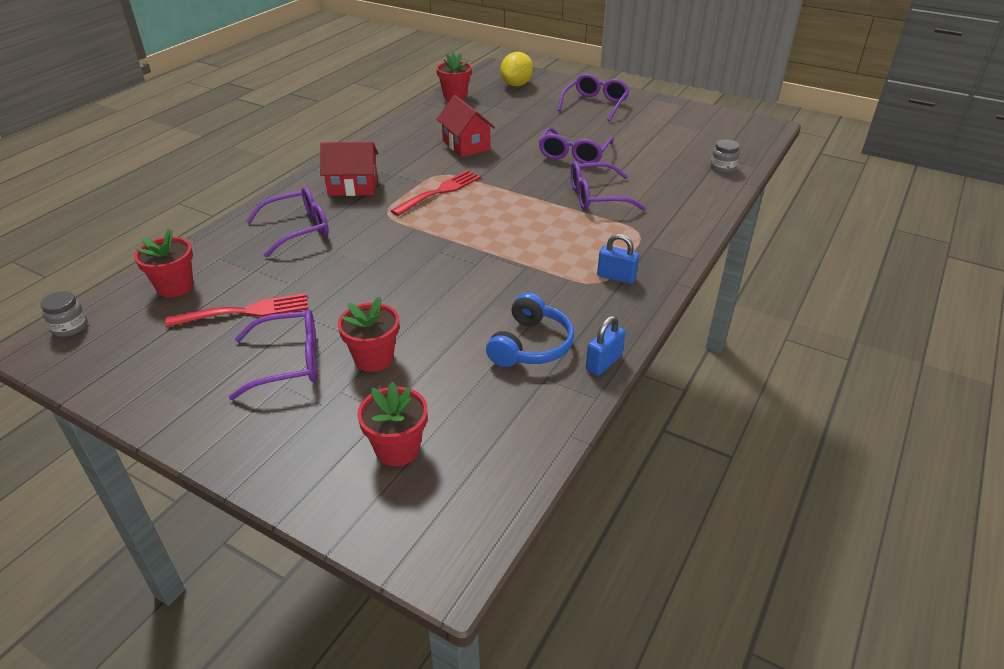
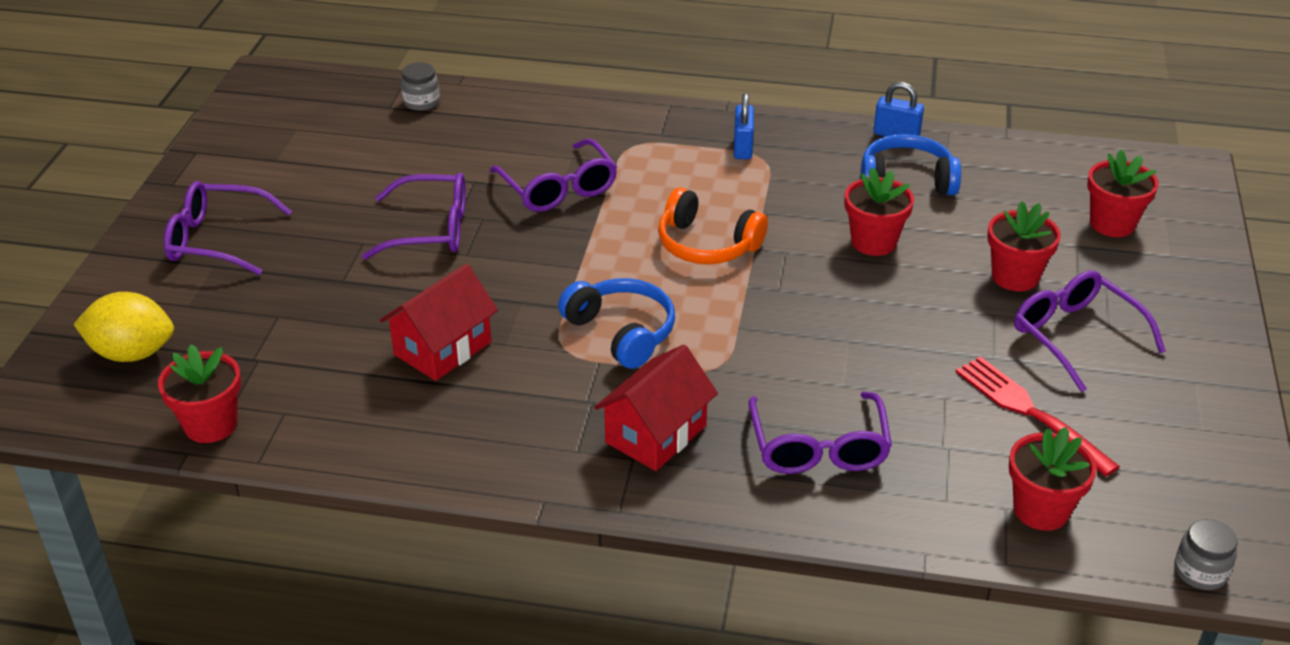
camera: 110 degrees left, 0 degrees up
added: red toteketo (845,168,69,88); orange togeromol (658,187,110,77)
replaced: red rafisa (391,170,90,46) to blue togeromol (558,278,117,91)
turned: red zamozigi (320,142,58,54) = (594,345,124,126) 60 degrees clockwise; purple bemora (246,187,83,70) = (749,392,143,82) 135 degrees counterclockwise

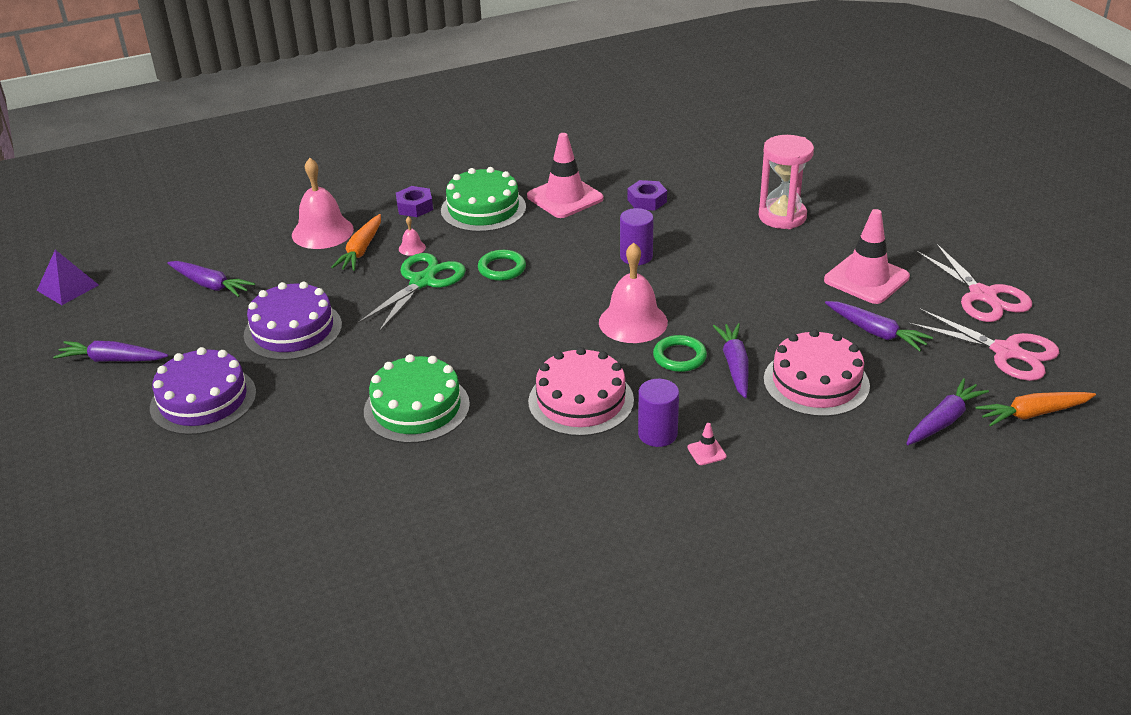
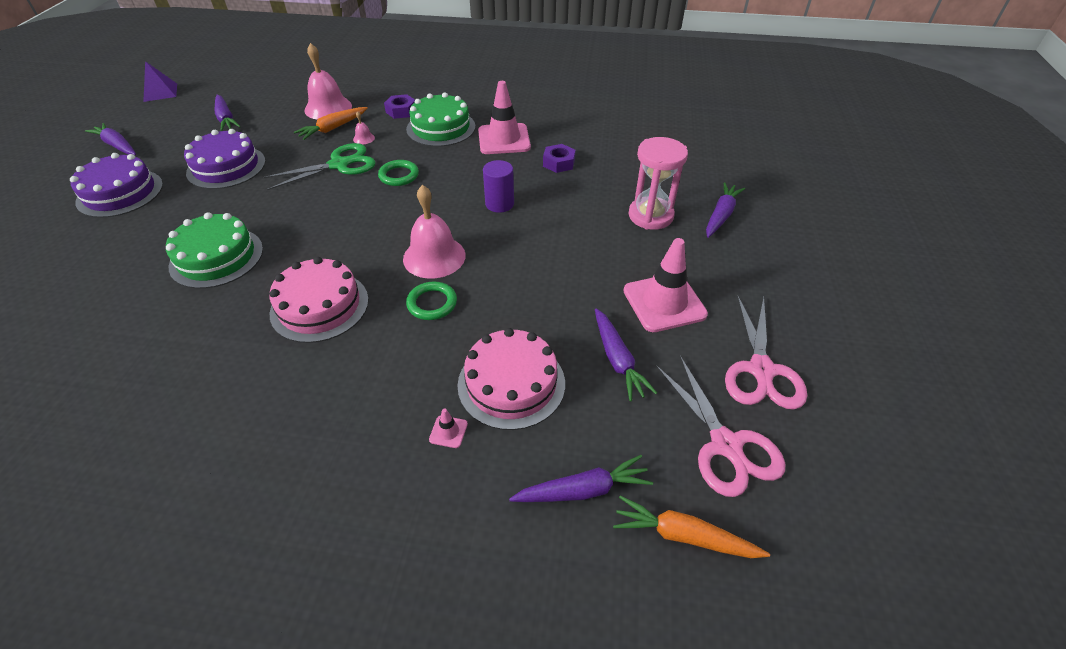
camera: 30 degrees right, 10 degrees up
removed: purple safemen (638,379,41,68)
moved: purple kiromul (713,323,35,75) to (706,182,39,56); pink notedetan (687,423,40,42) to (429,408,39,40)

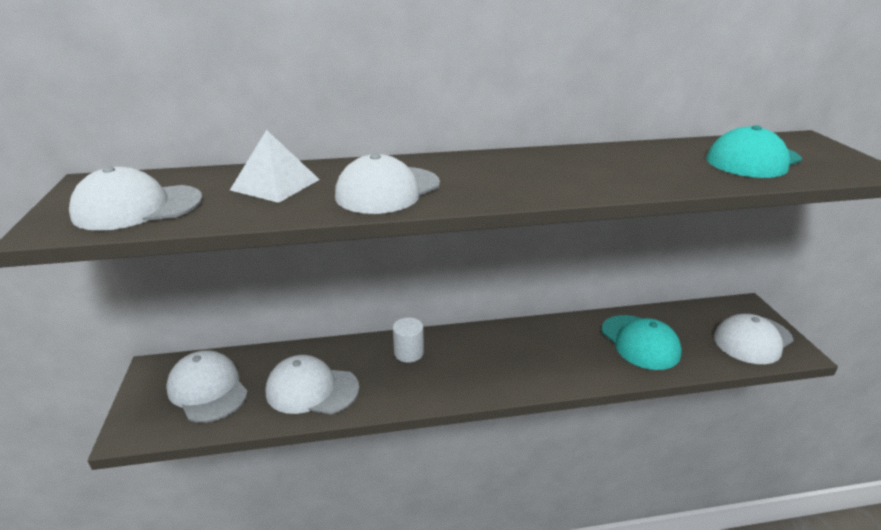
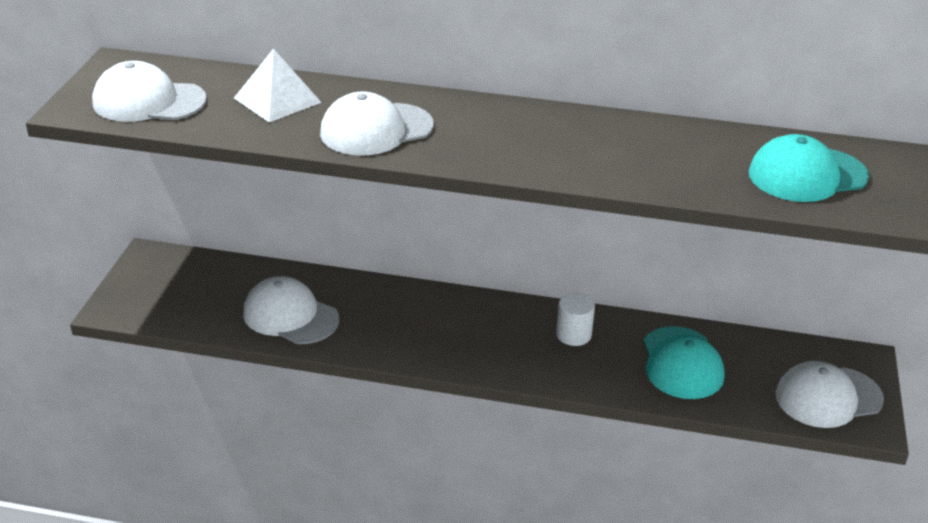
camera: 20 degrees right, 5 degrees up
removed: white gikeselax (166,350,82,73)
moved: white safemen (393,317,31,46) to (556,293,39,53)

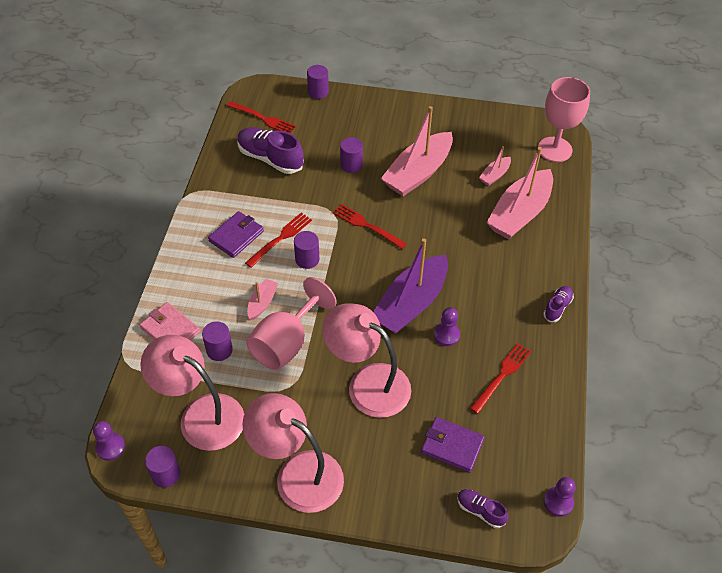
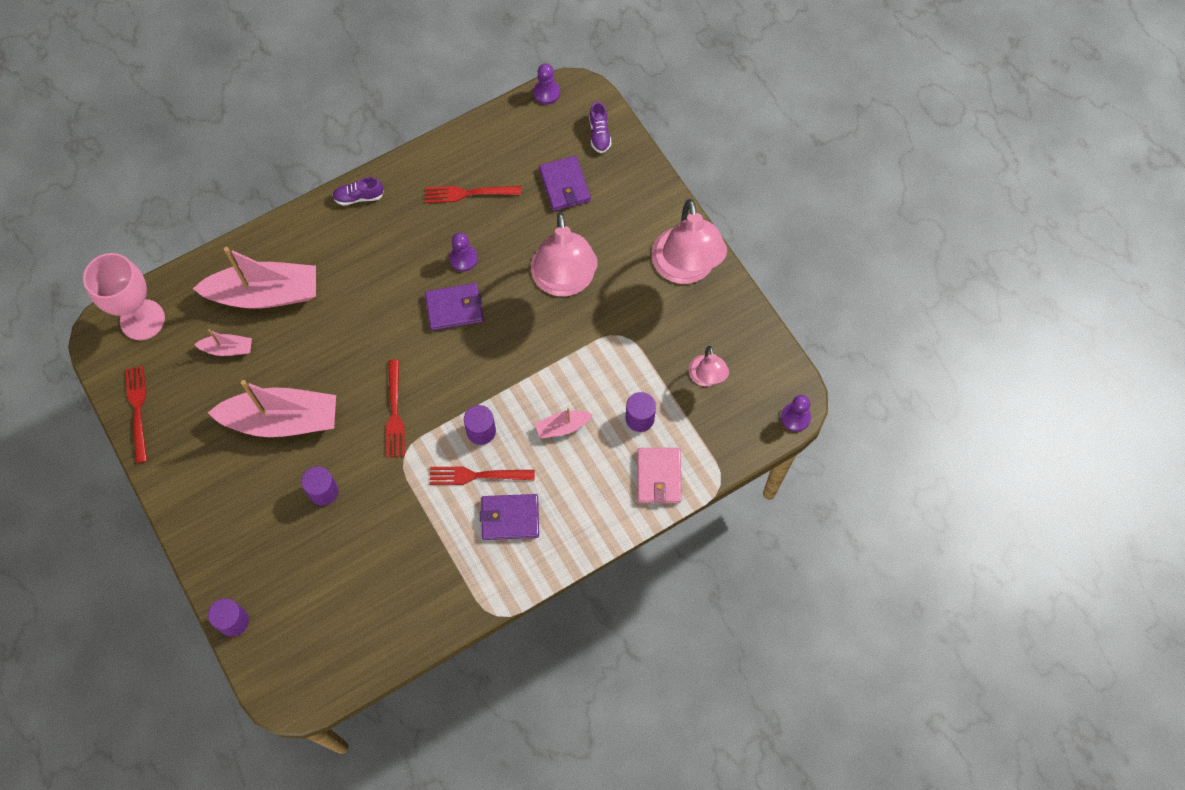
camera: 130 degrees left, 15 degrees up
removed: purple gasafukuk (237,127,67,47); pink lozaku (246,277,91,94); purple safemen (145,446,35,42)
moved: red rafisa (227,101,69,32) to (125,366,22,97)
replaced: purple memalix (373,238,75,96) to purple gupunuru (425,283,59,48)
resized: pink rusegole (140,335,104,116) = (689,346,40,40) x0.52

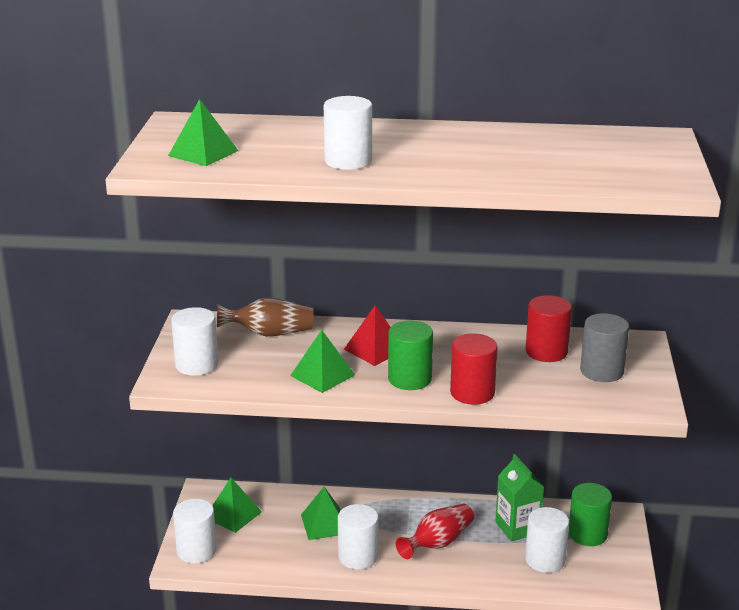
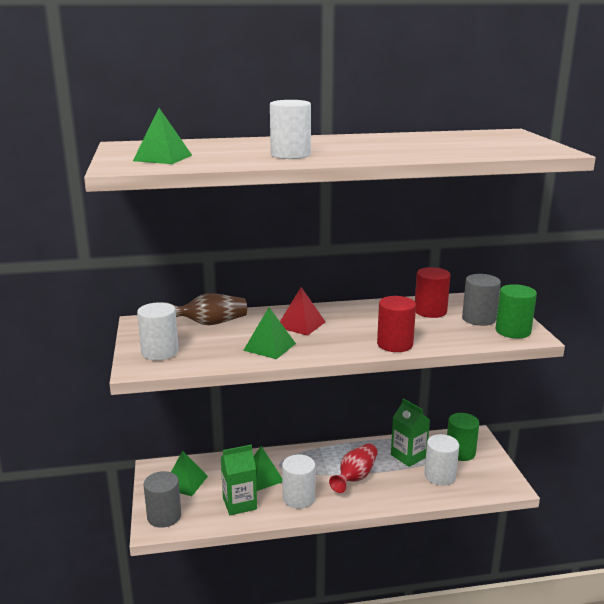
camera: 15 degrees left, 5 degrees down
added: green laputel (221,444,36,71)
moved: green safemen (388,321,45,69) to (495,284,42,55)
recoloured: white safemen (173,499,44,65) to grey safemen (144,471,37,57)

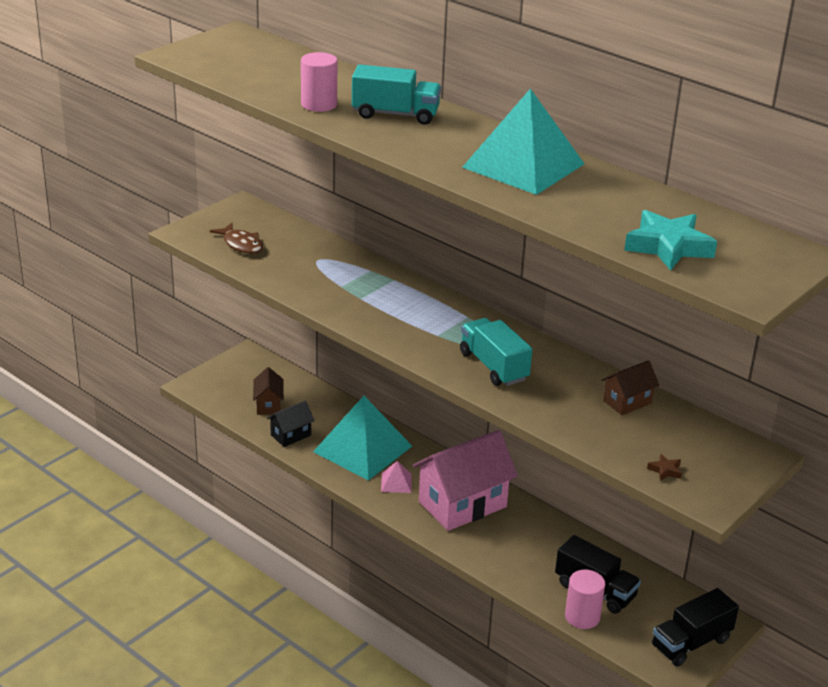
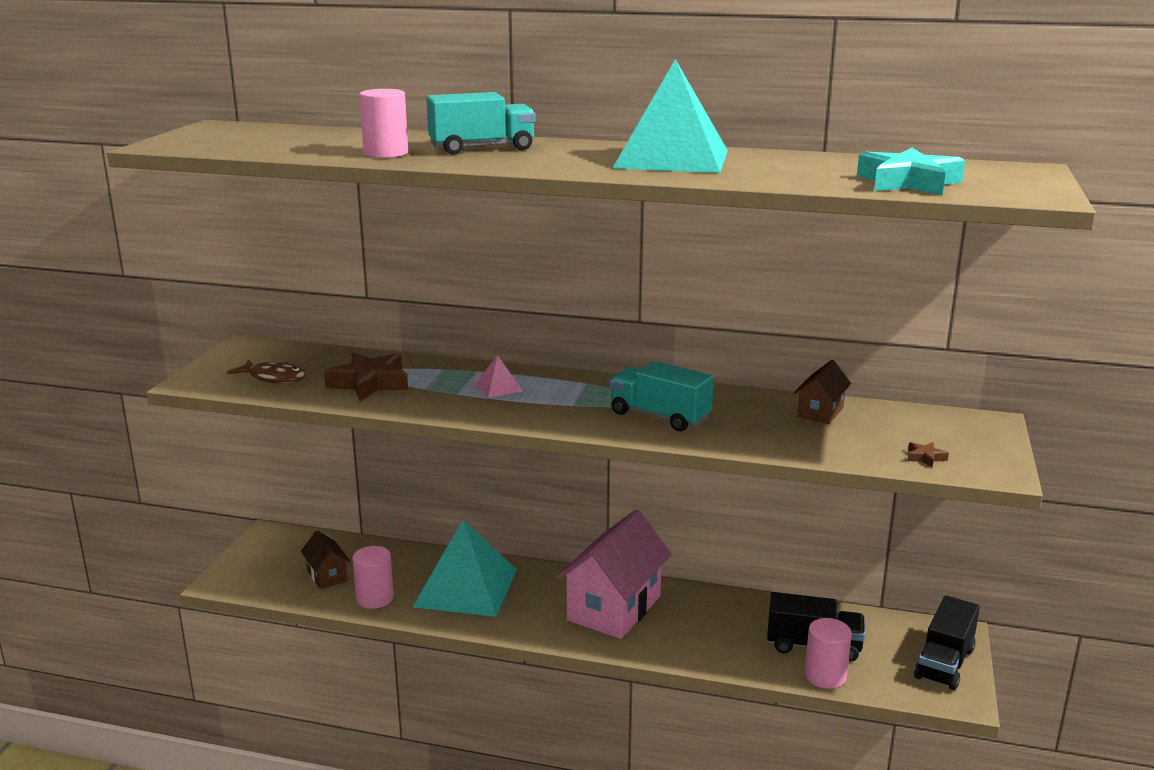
camera: 25 degrees left, 10 degrees down
added: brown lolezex (324,352,84,49)
moved: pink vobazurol (381,461,31,32) to (474,355,49,43)
replaced: black zamozigi (267,401,48,46) to pink safemen (352,546,42,63)

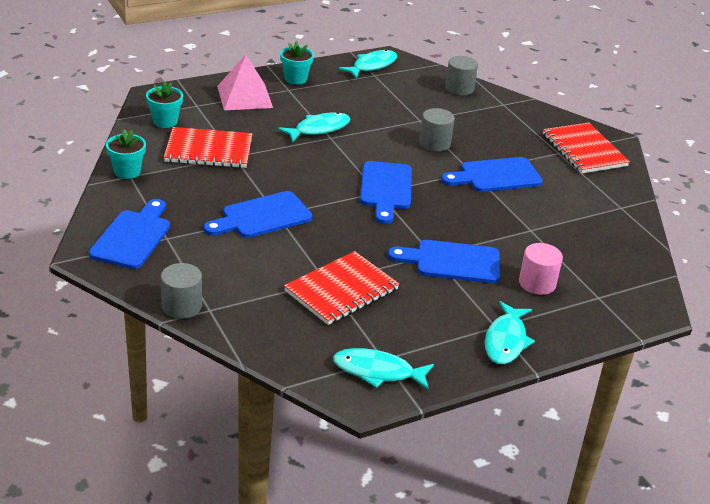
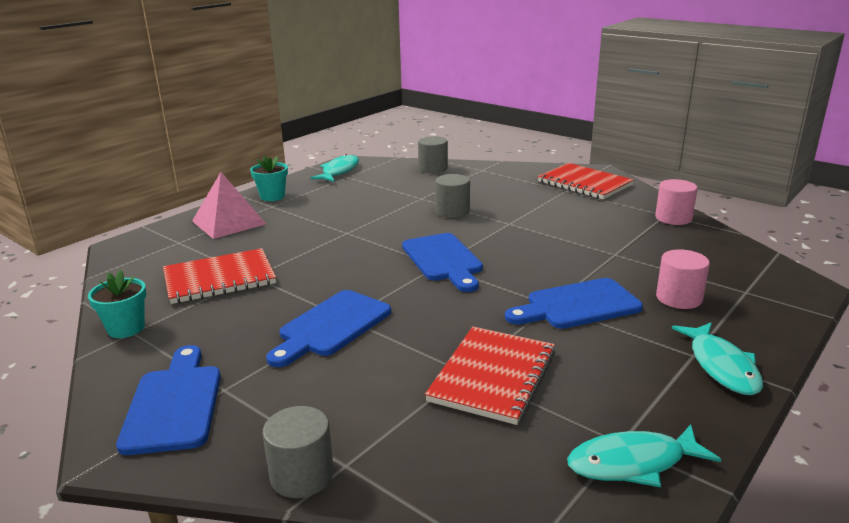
camera: 20 degrees left, 10 degrees down
removed: turquoise toteketo (146,81,37,47); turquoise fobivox (278,112,72,30); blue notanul (441,157,102,35)
added: pink safemen (655,179,43,46)

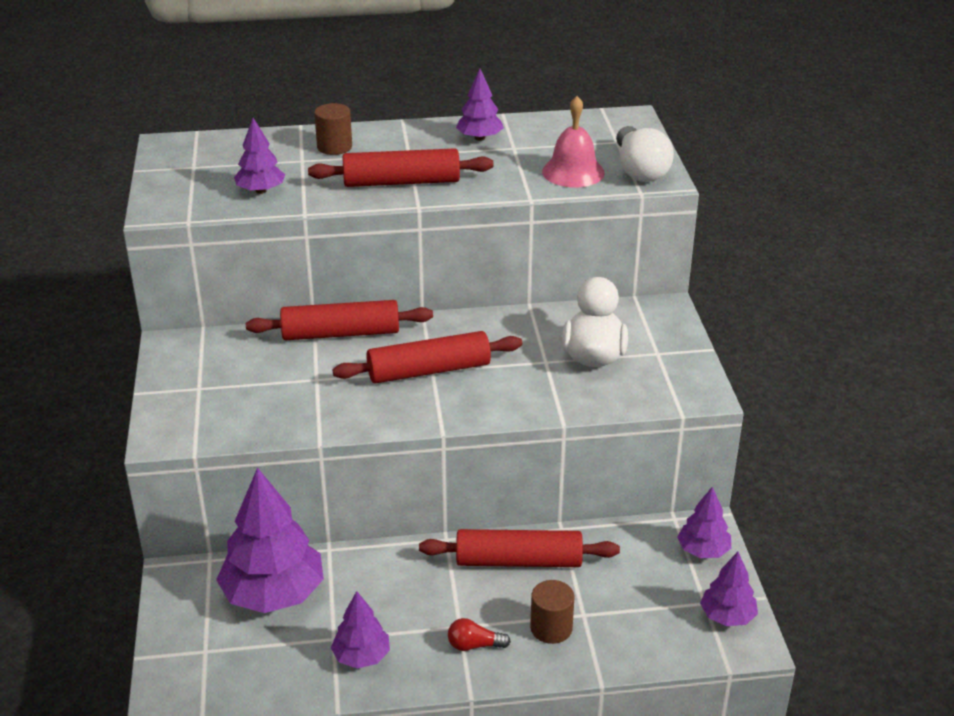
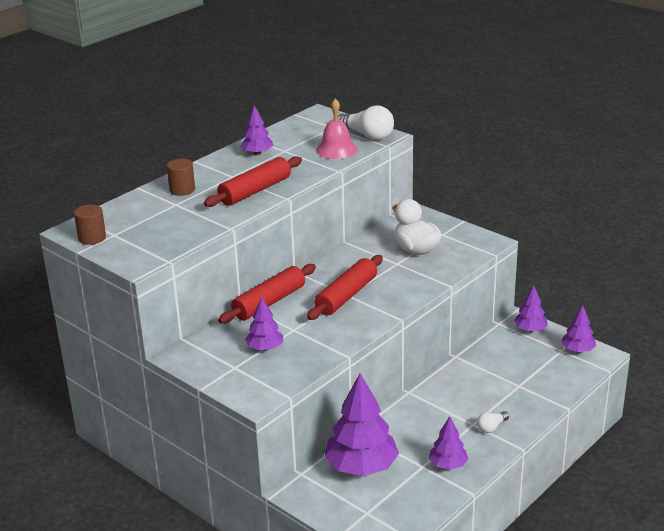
camera: 40 degrees left, 5 degrees down
removed: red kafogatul (419,529,201,38)
moved: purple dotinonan (234,118,51,76) to (245,297,39,54); brown safemen (530,580,44,64) to (74,205,32,40)
recoloured: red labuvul (448,618,63,33) to white labuvul (477,411,32,22)

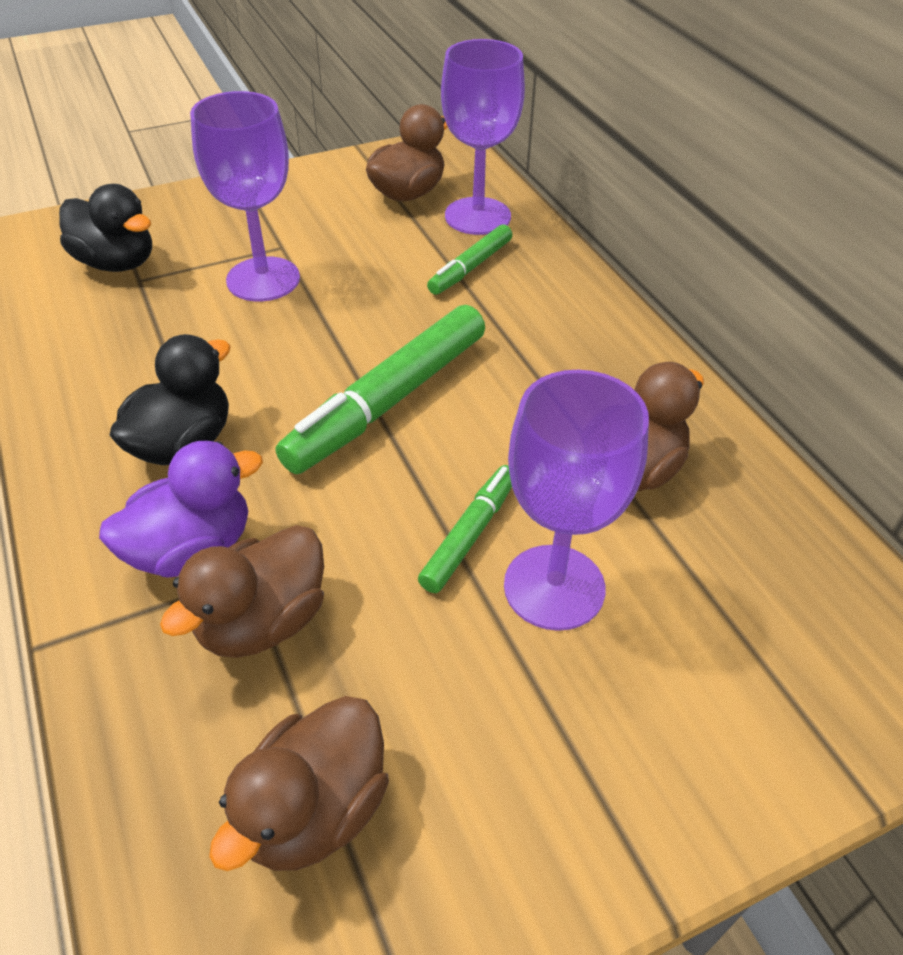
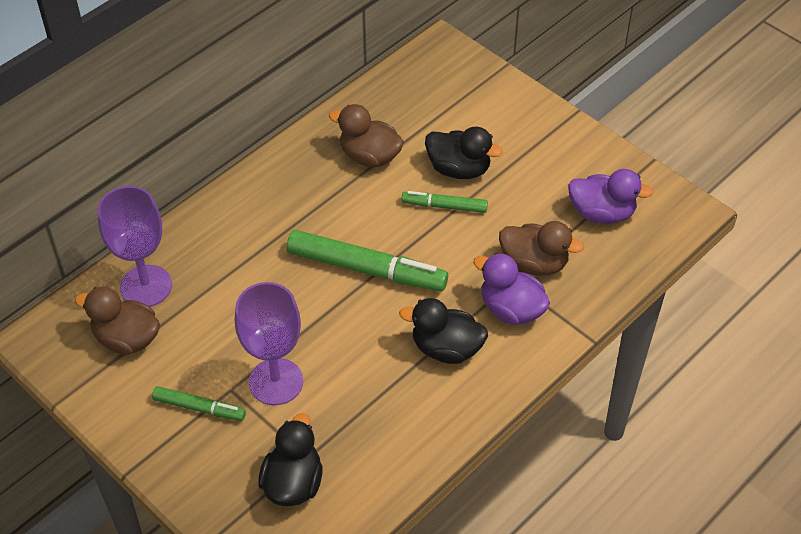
camera: 110 degrees left, 5 degrees up
moved: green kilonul (427,224,85,71) to (152,386,94,35)
replaced: purple lozaku (504,370,145,261) to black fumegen (425,127,78,52)
recoloured: brown fumegen (209,696,180,175) to purple fumegen (568,169,86,55)

